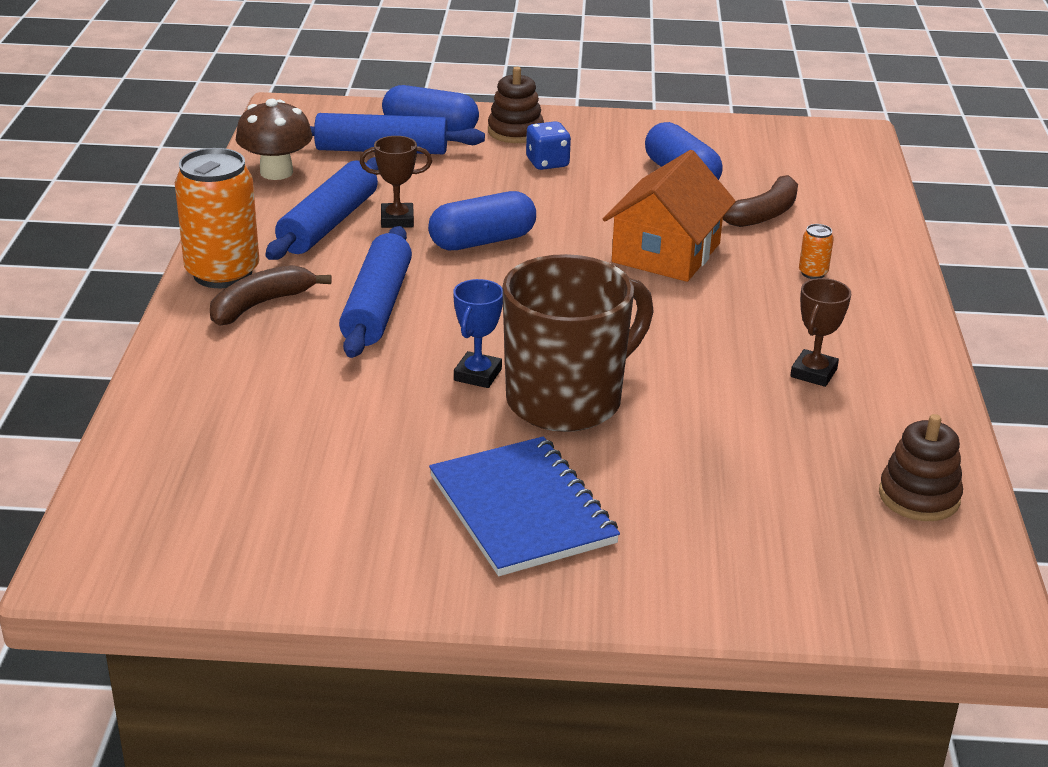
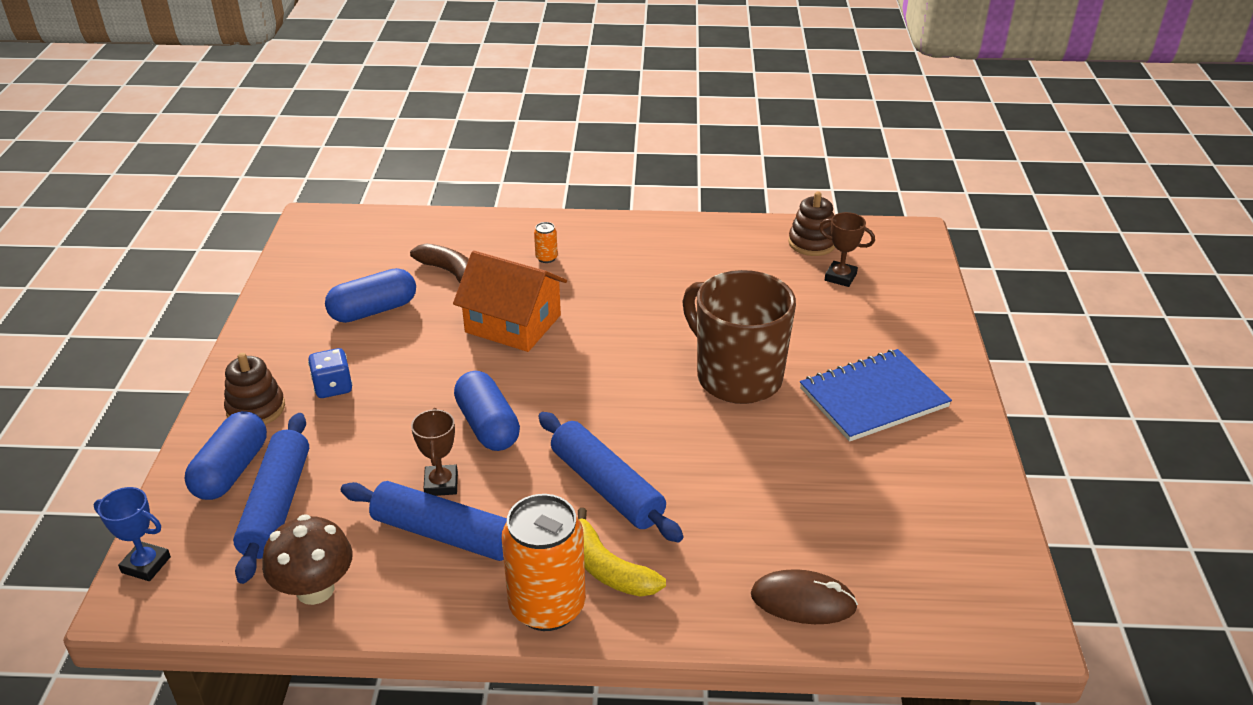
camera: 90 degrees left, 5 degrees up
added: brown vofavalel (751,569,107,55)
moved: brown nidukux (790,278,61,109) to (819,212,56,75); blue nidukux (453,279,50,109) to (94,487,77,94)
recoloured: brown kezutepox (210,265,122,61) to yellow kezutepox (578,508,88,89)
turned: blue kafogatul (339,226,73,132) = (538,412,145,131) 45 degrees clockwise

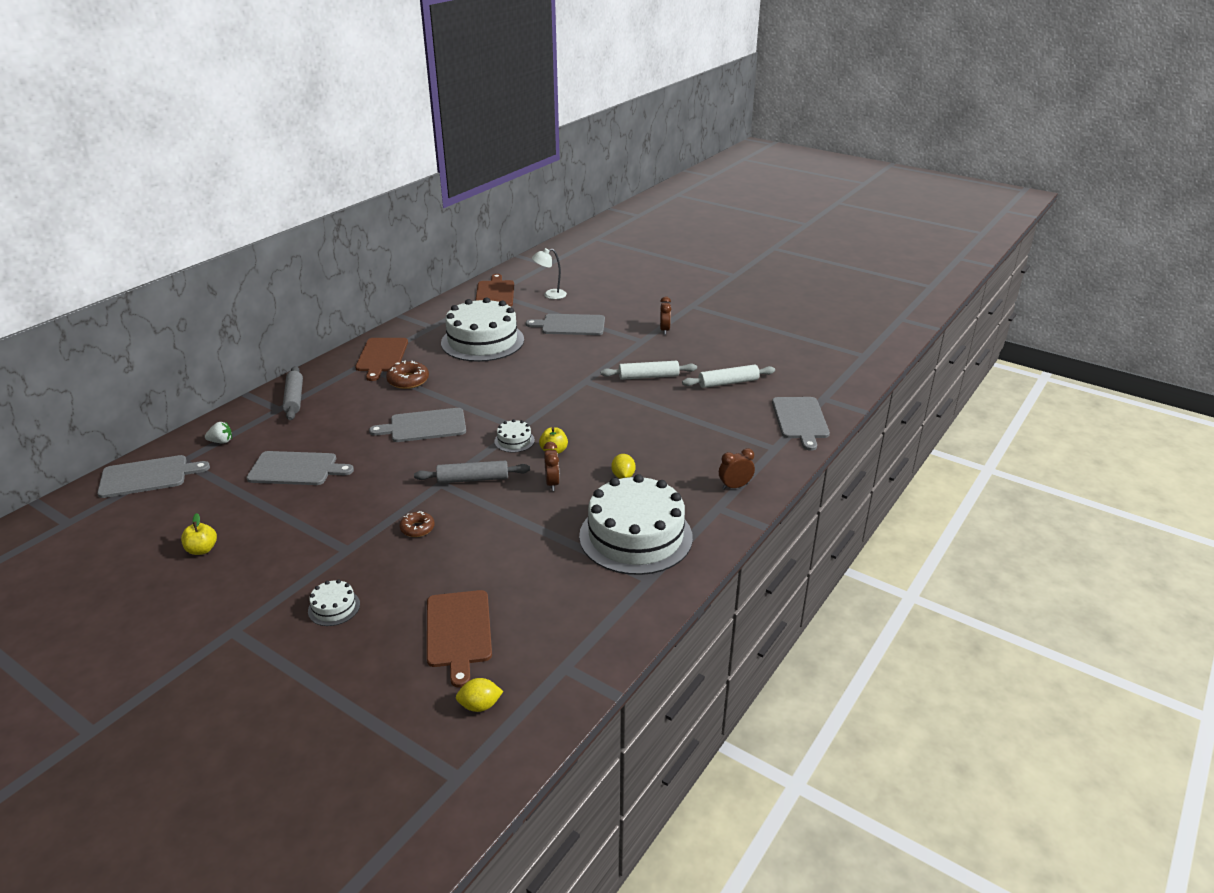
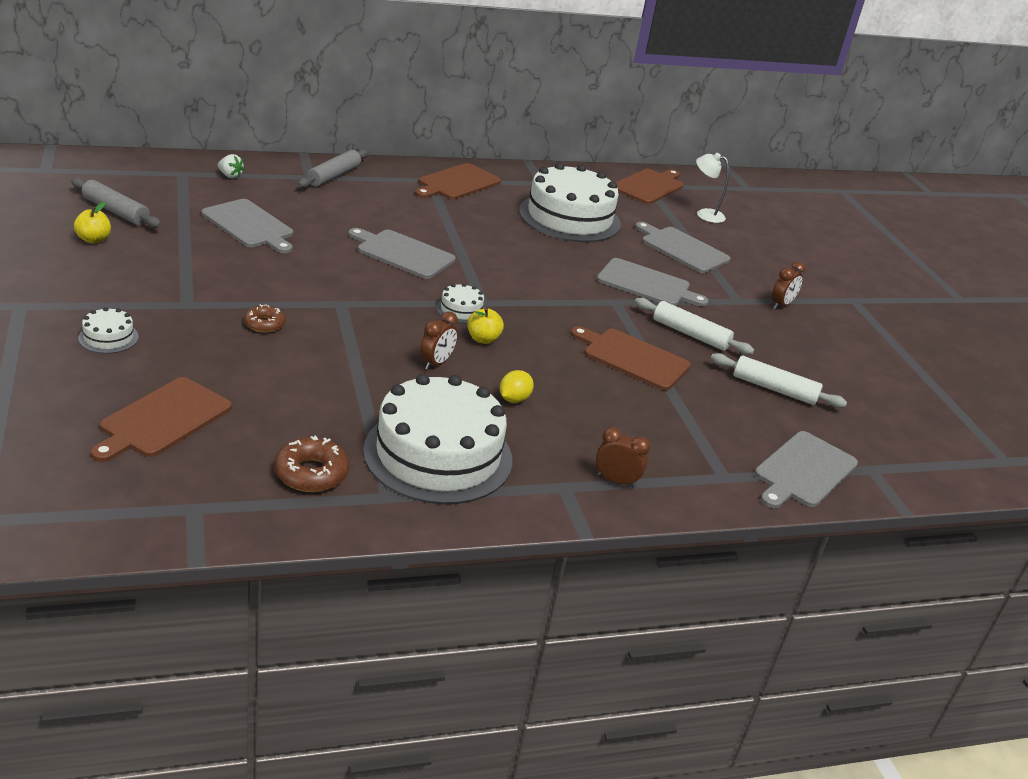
camera: 35 degrees right, 0 degrees up
removed: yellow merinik (456,678,47,34)
added: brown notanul (570,326,121,64)
moved: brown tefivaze (386,360,43,29) to (274,436,75,56); grey notanul (97,455,113,43) to (597,258,112,49); grey kafogatul (414,461,116,22) to (71,178,91,50)

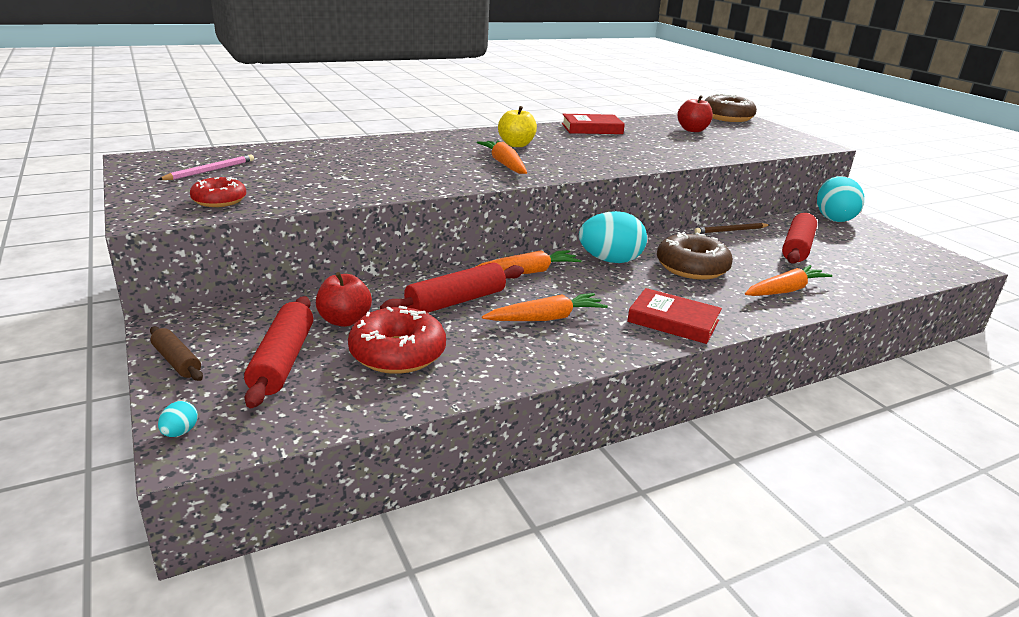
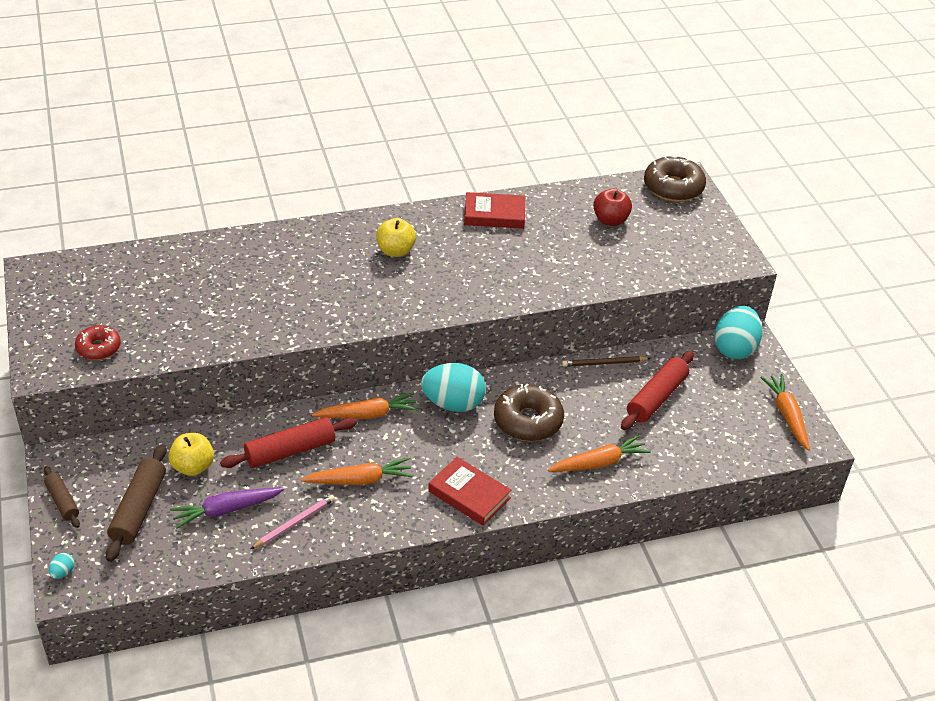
camera: 10 degrees right, 15 degrees up
moved: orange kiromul (476,140,51,34) to (760,374,50,77); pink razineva (158,154,96,26) to (251,495,84,54)
replaced: red tefivaze (348,306,98,68) to purple kiromul (170,488,114,41)
recoloured: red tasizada (316,272,56,55) to yellow tasizada (168,433,46,43); red kafogatul (244,296,69,112) to brown kafogatul (106,444,60,118)

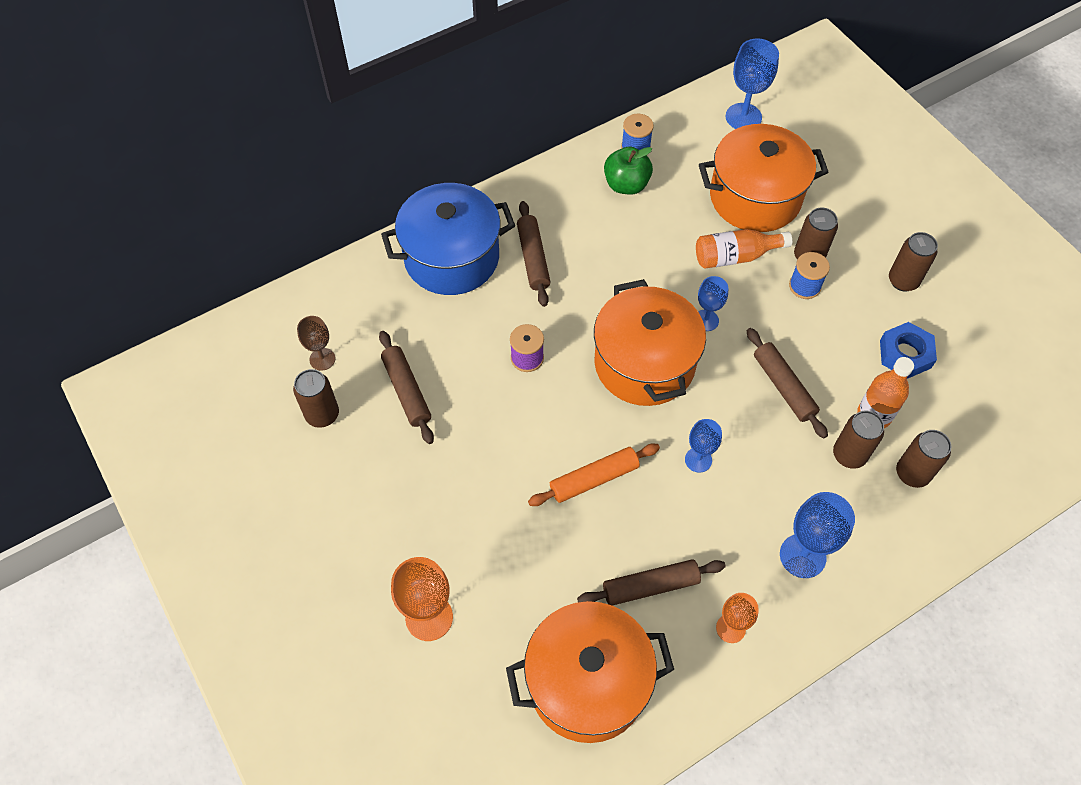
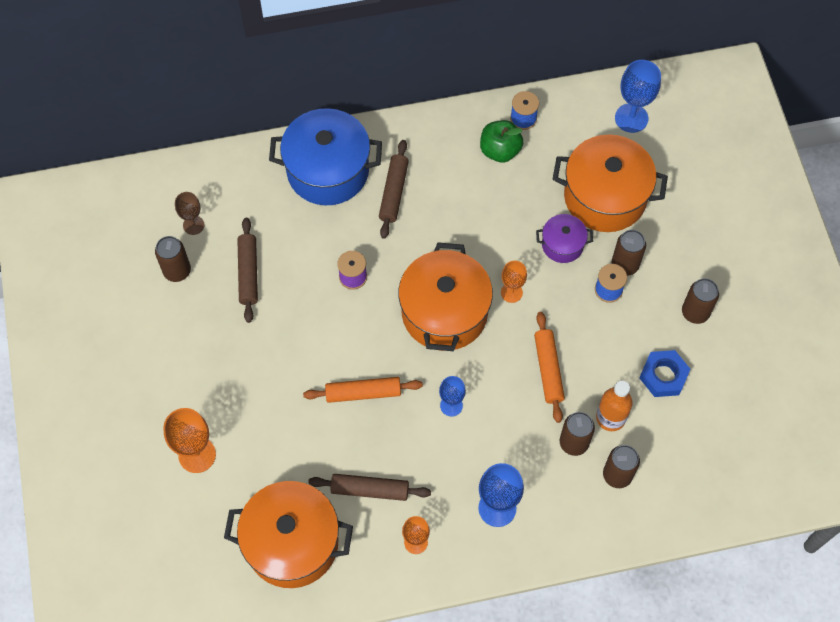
camera: 20 degrees right, 5 degrees up
replaced: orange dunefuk (696,229,96,40) to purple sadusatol (536,214,57,49)
recoloured: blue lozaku (698,276,30,55) to orange lozaku (501,261,26,42); brown kafogatul (747,328,81,110) to orange kafogatul (534,312,31,111)

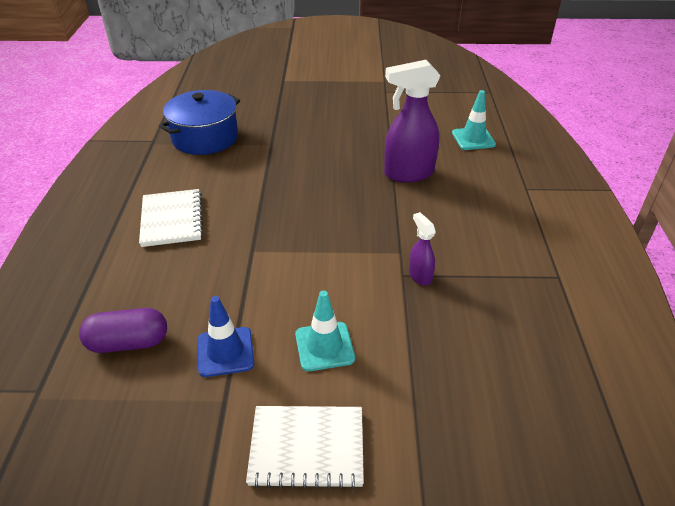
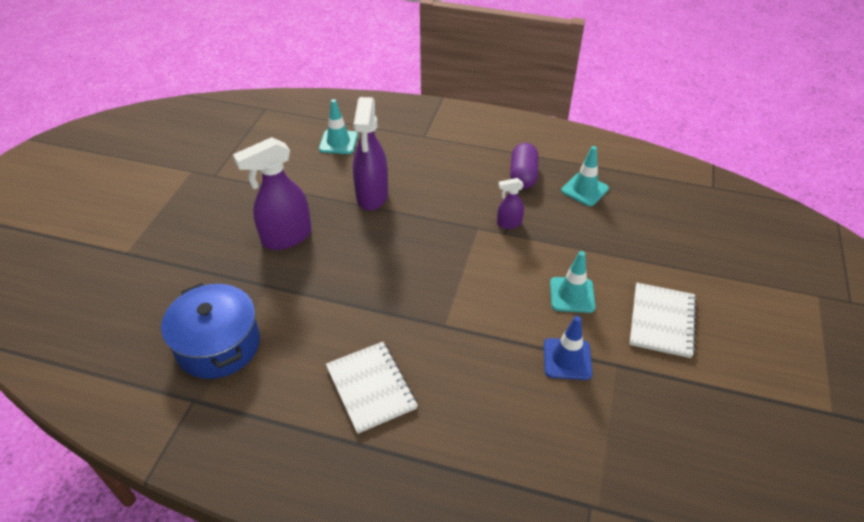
camera: 75 degrees left, 5 degrees up
added: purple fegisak (233,137,79,113); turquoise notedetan (561,146,48,60)
moved: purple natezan (79,308,88,45) to (510,143,29,46)
turned: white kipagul (139,189,64,58) = (326,342,92,92) 60 degrees clockwise

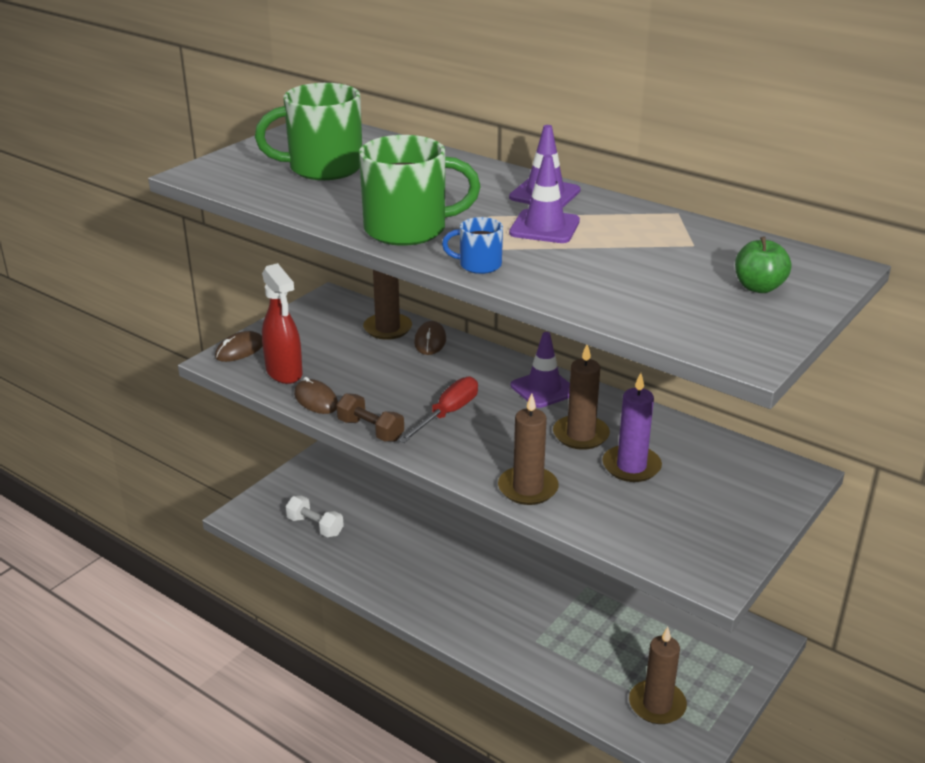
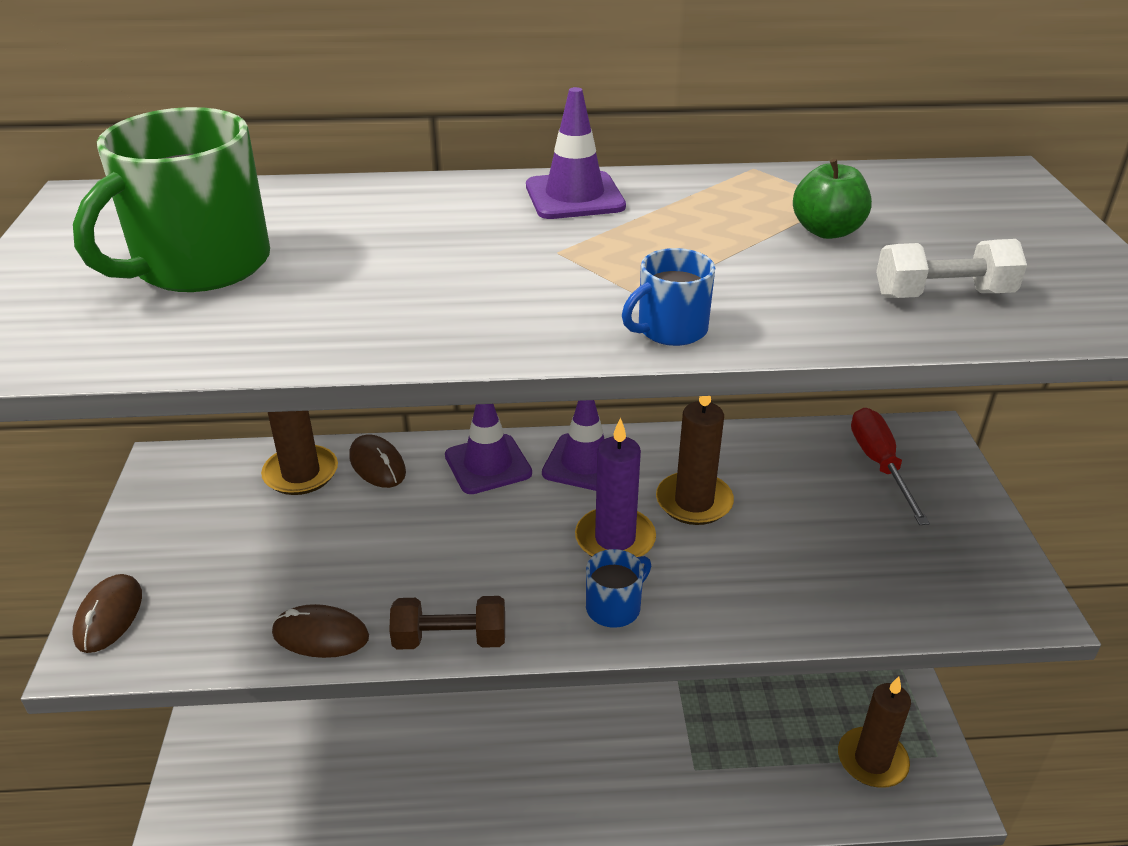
camera: 40 degrees left, 5 degrees up
removed: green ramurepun (359,135,122,111); red fegisak (262,263,41,121); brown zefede (498,393,61,112)
added: blue ramurepun (586,549,65,79)
moved: purple notedetan (509,154,71,89) to (445,404,87,90); green tasizada (735,236,57,57) to (793,159,79,80); purple zefede (602,373,60,109) to (575,418,81,139); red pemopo (398,377,80,66) to (851,408,79,117); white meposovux (286,496,58,41) to (876,239,151,59)

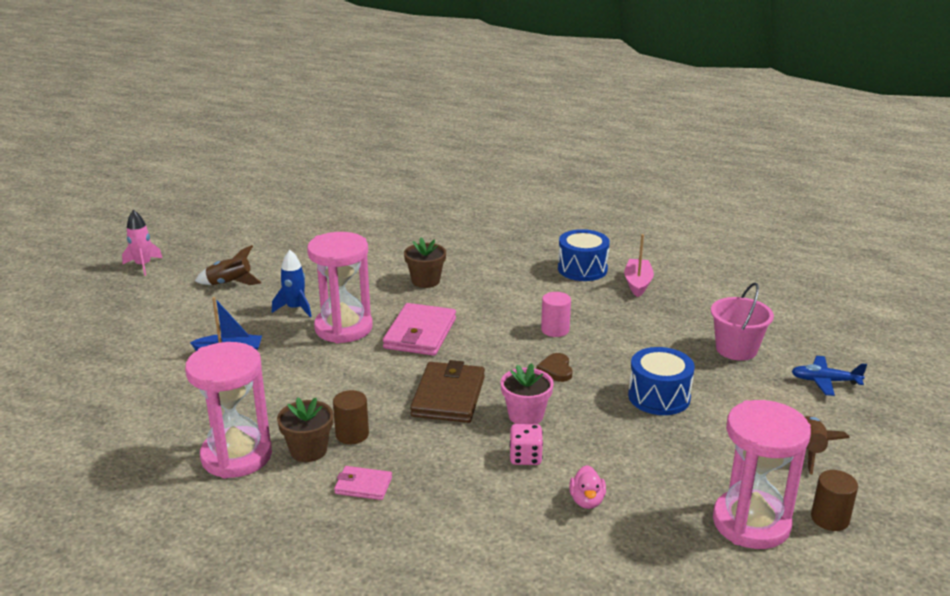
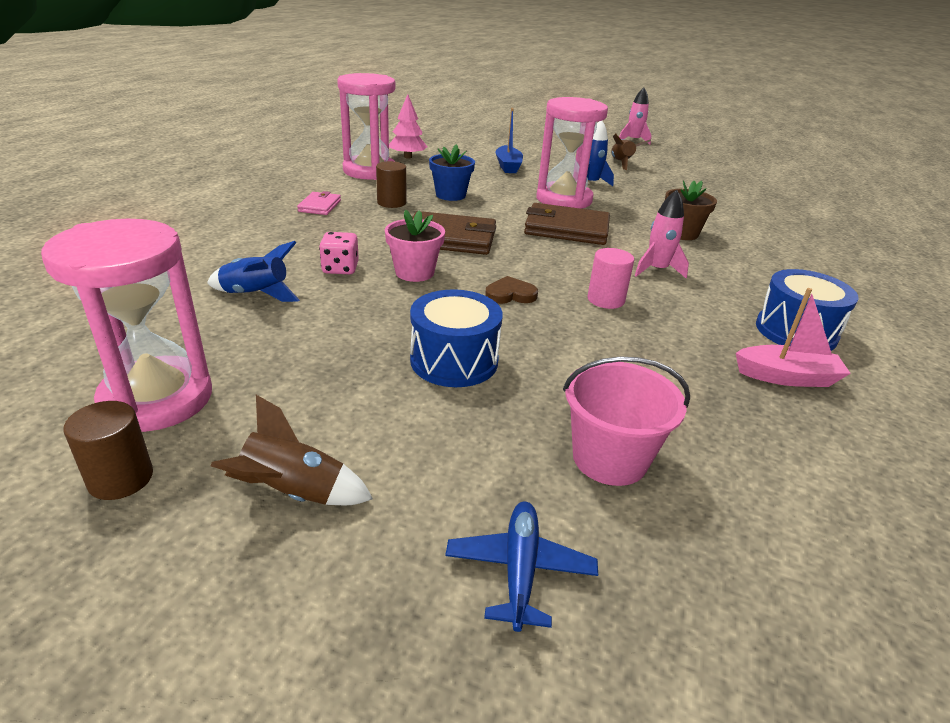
camera: 85 degrees right, 5 degrees up
removed: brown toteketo (277,397,56,65)
added: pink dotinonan (389,94,39,64); blue toteketo (429,144,46,57); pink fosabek (635,190,54,89)
replaced: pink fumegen (569,465,37,44) to blue fosabek (207,241,93,61)
recoloured: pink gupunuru (383,303,73,53) to brown gupunuru (524,203,86,42)

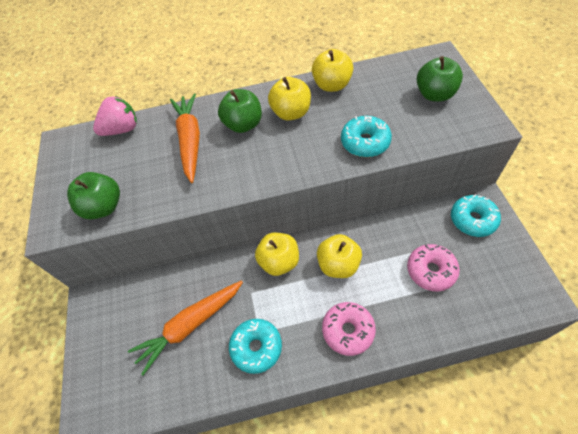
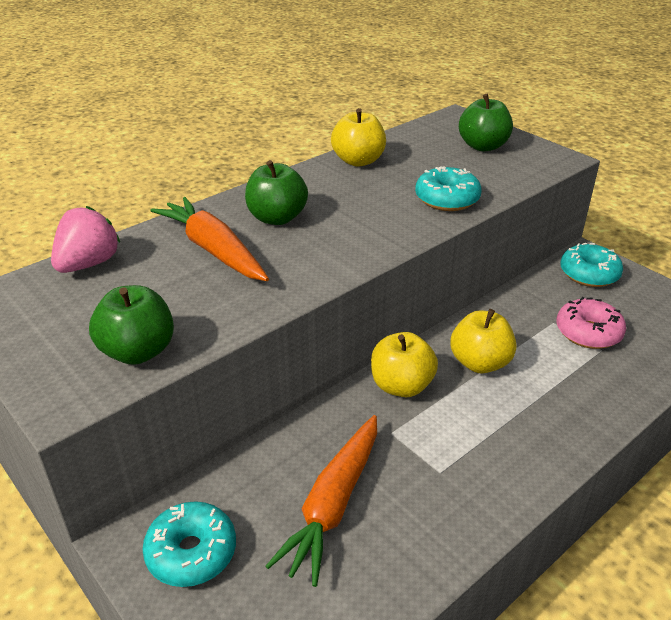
camera: 35 degrees left, 20 degrees down
removed: yellow tasizada (268,77,43,44); pink tefivaze (322,302,54,54)
moved: turquoise tefivaze (229,319,53,55) to (142,501,94,86)

